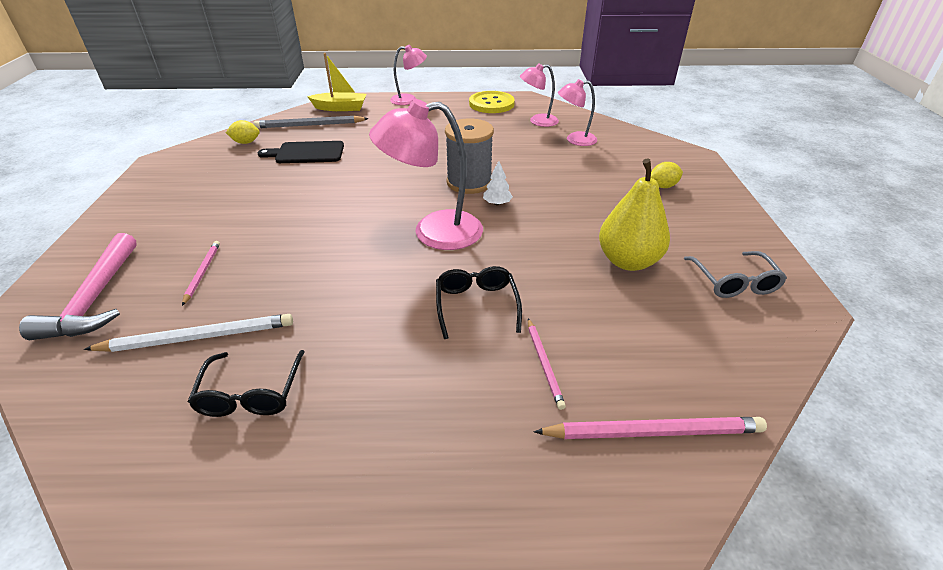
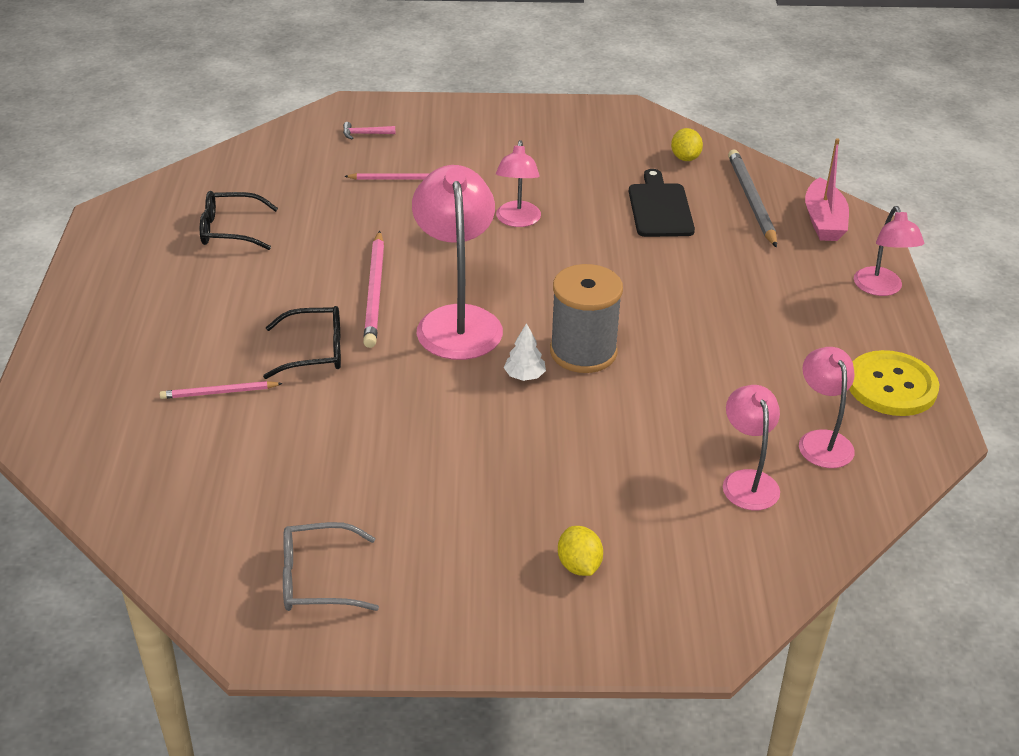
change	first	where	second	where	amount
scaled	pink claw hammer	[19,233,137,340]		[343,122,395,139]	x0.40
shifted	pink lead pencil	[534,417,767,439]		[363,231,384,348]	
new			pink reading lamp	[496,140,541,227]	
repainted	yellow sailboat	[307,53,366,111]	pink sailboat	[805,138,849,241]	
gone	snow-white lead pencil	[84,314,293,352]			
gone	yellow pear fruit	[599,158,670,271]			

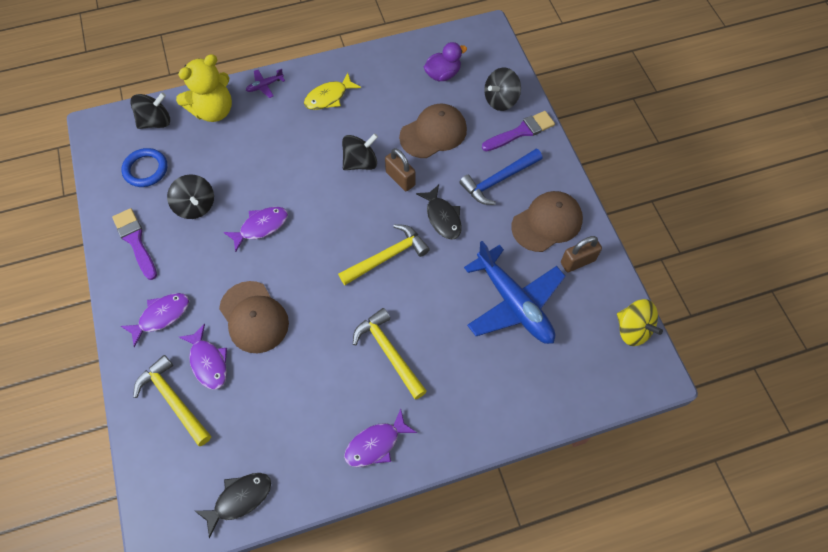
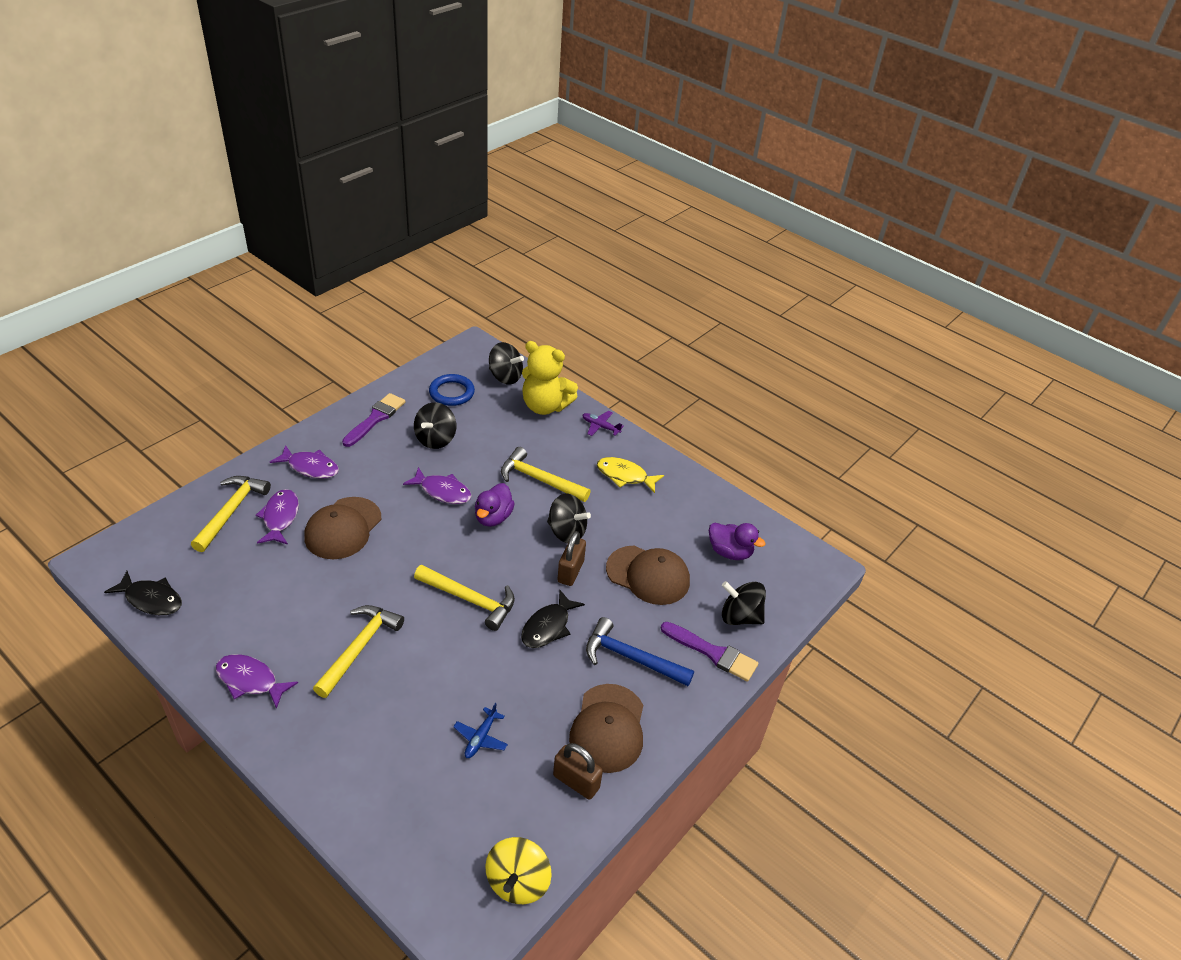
change	first	where	second	where	amount
rotated	purple toy fish	[179,324,227,390]		[256,489,299,545]	150 degrees clockwise
scaled	blue aeroplane	[464,241,566,344]		[453,703,508,758]	x0.40
new			purple duck	[475,483,515,527]	
new			yellow claw hammer	[501,447,591,502]	
rotated	brown cap	[511,191,583,252]		[569,684,643,773]	75 degrees clockwise

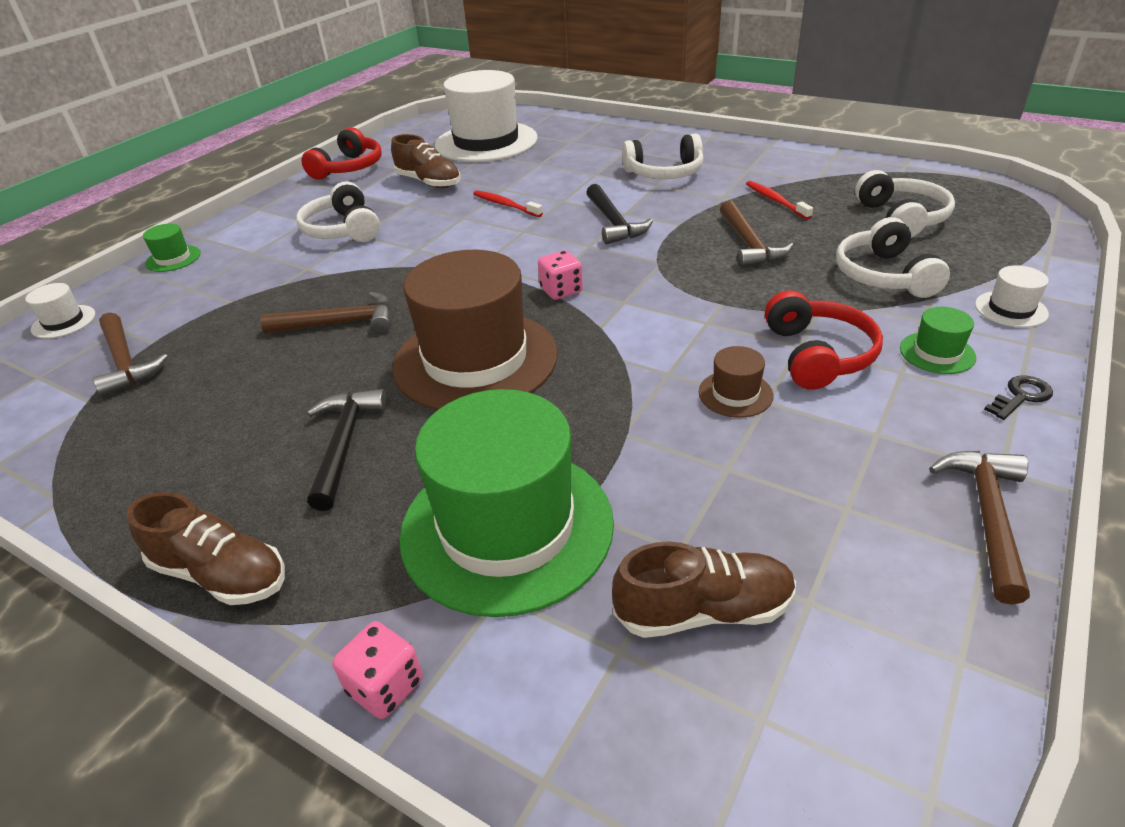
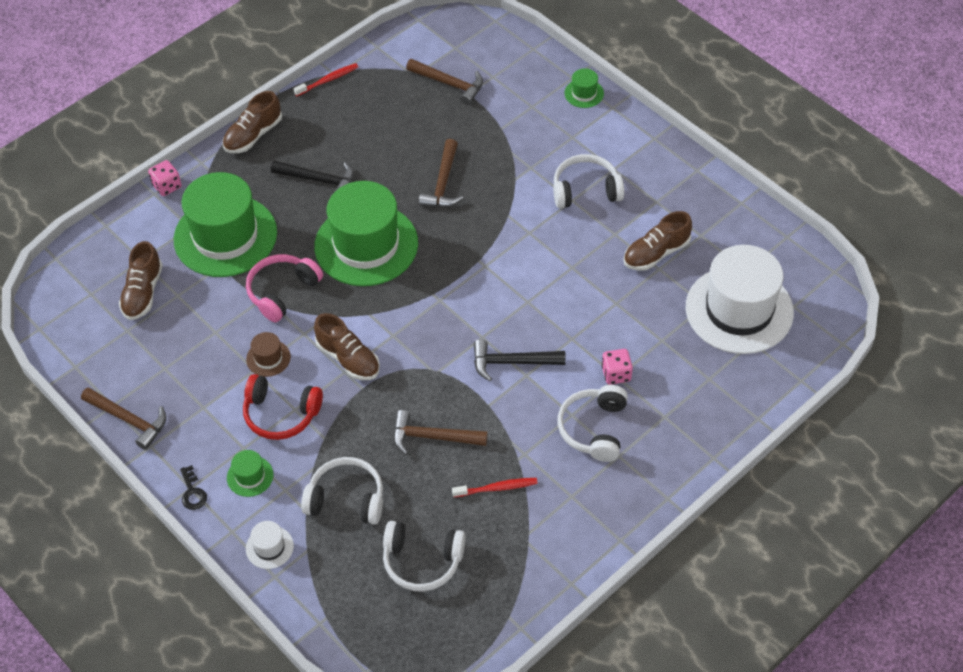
change	first	where	second	where	amount
new			pink headset	[246,254,323,322]	
shifted	red toothbrush	[473,190,543,217]		[294,63,358,96]	
repainted	brown tall hat	[392,250,558,410]	green tall hat	[314,181,418,286]	
new			brown sneaker	[314,313,380,380]	
rotated	brown claw hammer	[93,312,168,397]		[406,59,483,105]	135 degrees counterclockwise
shifted	pink game die	[538,250,583,300]		[602,349,633,385]	
gone	snow-white tall hat	[25,283,96,339]			
gone	red headset	[301,127,382,180]			

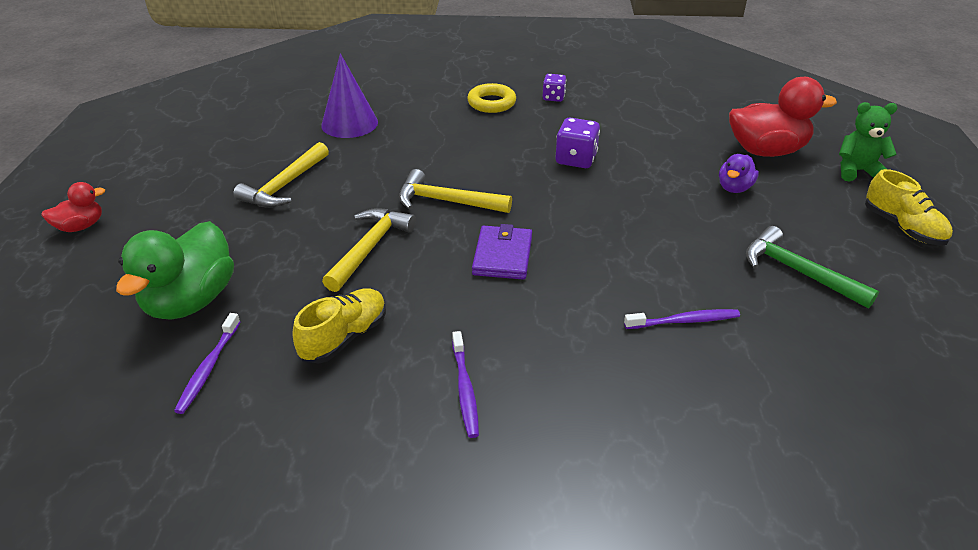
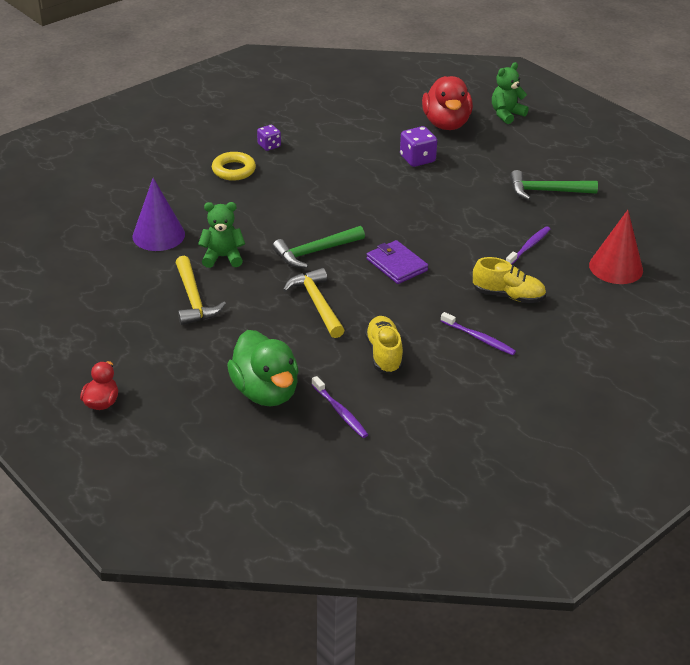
change	first	where	second	where	amount
new			green teddy bear	[198,202,245,268]	
repainted	yellow claw hammer	[399,169,512,213]	green claw hammer	[272,226,365,268]	
shifted	purple game die	[556,118,600,168]		[400,126,437,167]	
rotated	red duck	[729,77,837,157]		[422,76,473,130]	135 degrees clockwise
shifted	yellow sneaker	[865,169,953,245]		[473,257,546,303]	
new			red cone shape	[589,210,643,284]	
gone	purple duck	[719,154,759,193]			

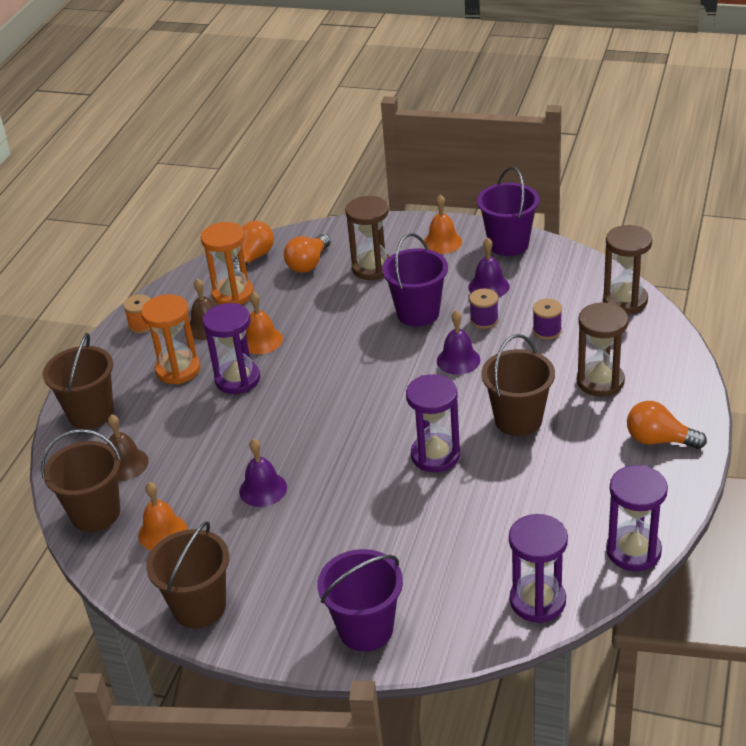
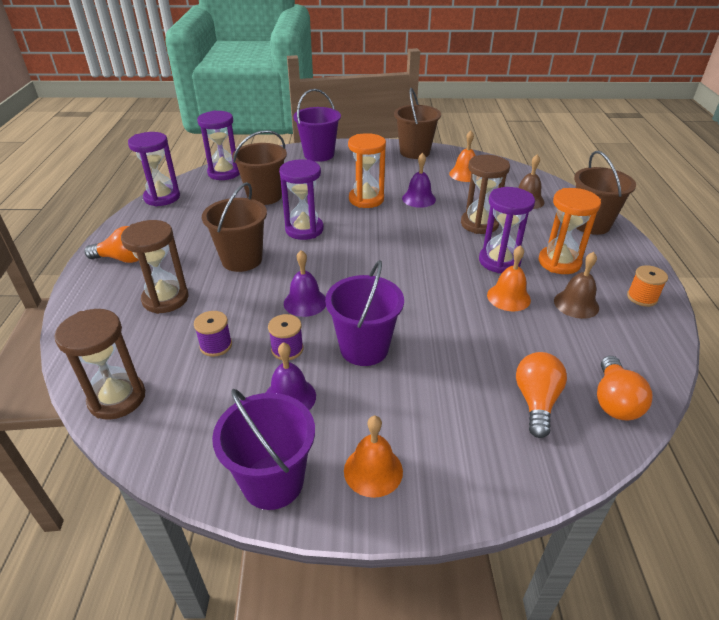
change	first	where	second	where	amount
shifted	brown sand bucket	[41,429,121,532]		[232,130,287,205]	
shifted	orange-coloured sand timer	[201,222,254,305]		[348,133,386,208]	
shifted	brown sand timer	[346,196,390,280]		[461,155,510,234]	

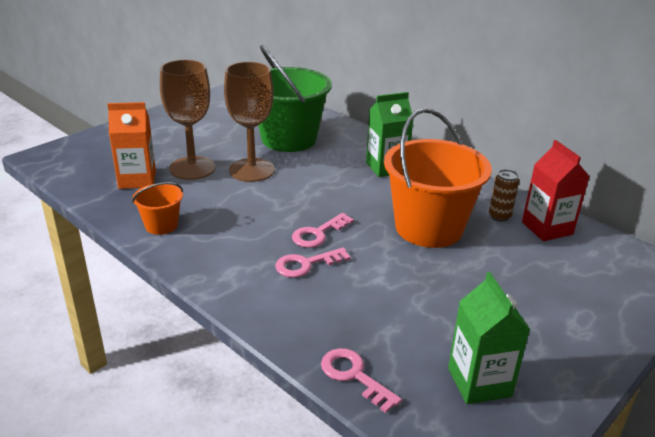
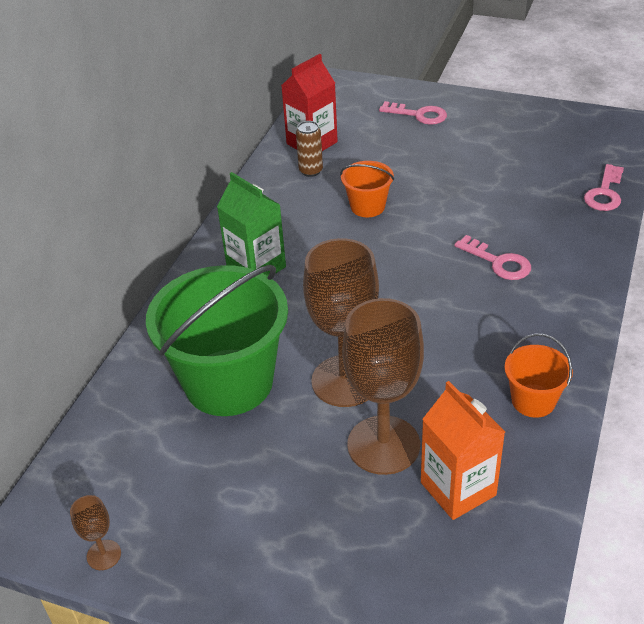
change	first	where	second	where	amount
new			brown chalice	[70,495,121,570]	
scaled	orange-coloured sand bucket	[384,108,492,248]		[340,161,394,217]	x0.47
shifted	pink latchkey	[292,213,354,248]		[379,101,447,125]	
gone	green milk carton	[448,272,530,404]			

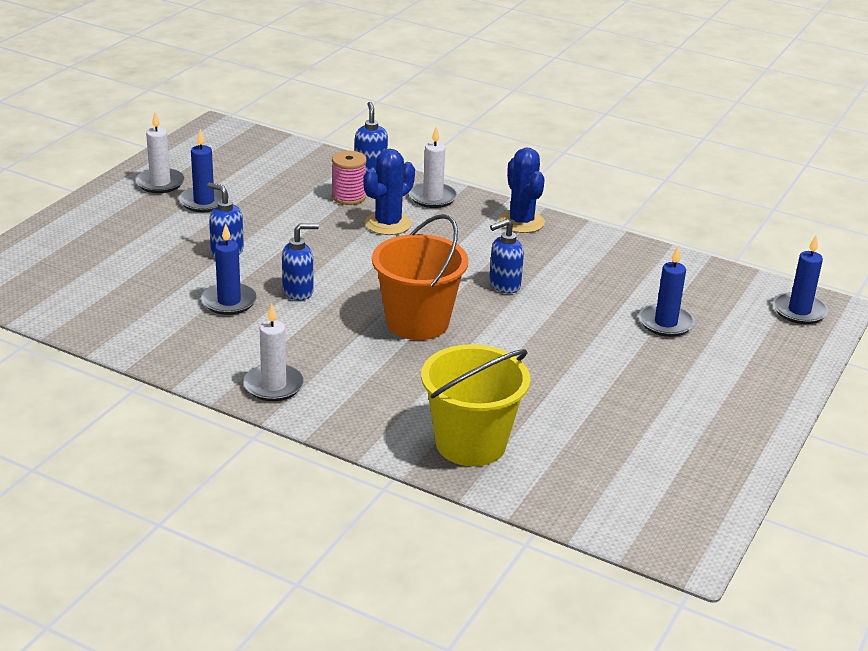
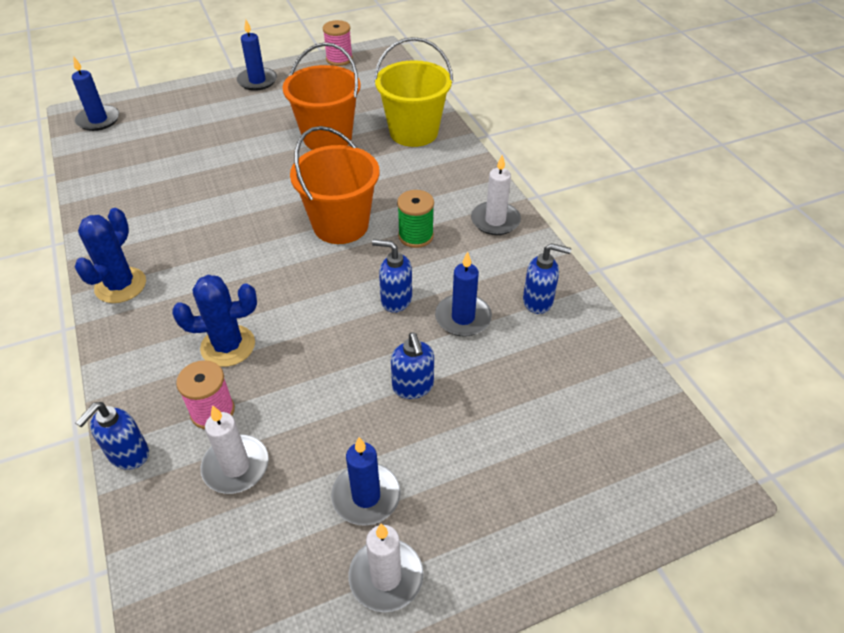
change	first	where	second	where	amount
shifted	snow-white pillar candle	[409,127,457,208]		[201,405,269,494]	
shifted	blue pillar candle	[639,246,695,337]		[237,20,277,91]	
new			orange-coloured sand bucket	[283,42,361,150]	
new			pink bobbin	[323,20,353,66]	
new			green bobbin	[397,190,434,248]	
shifted	blue pump bottle	[489,219,524,294]		[523,243,571,314]	

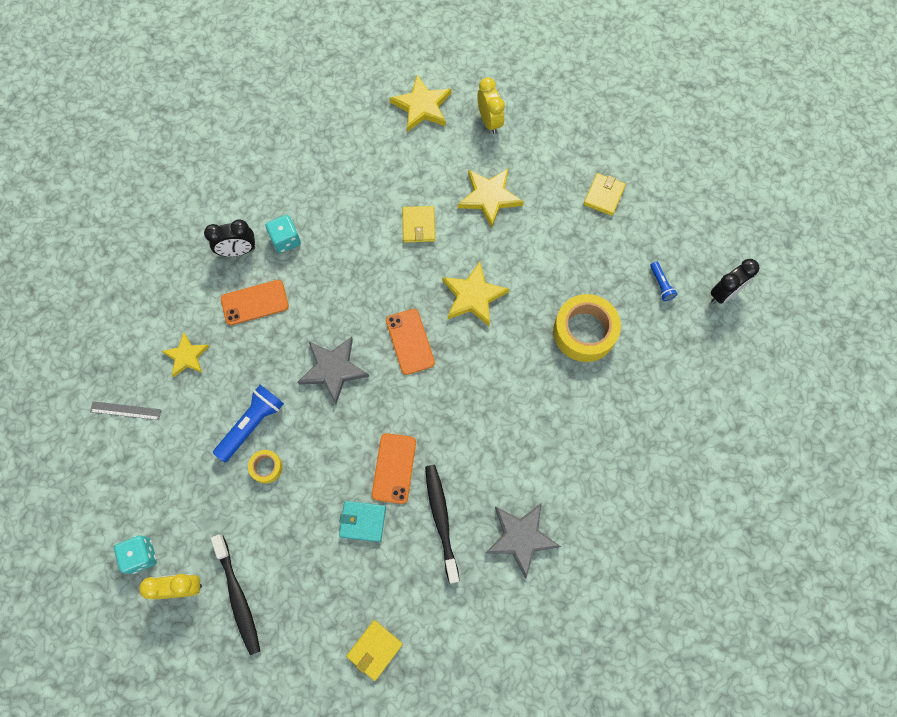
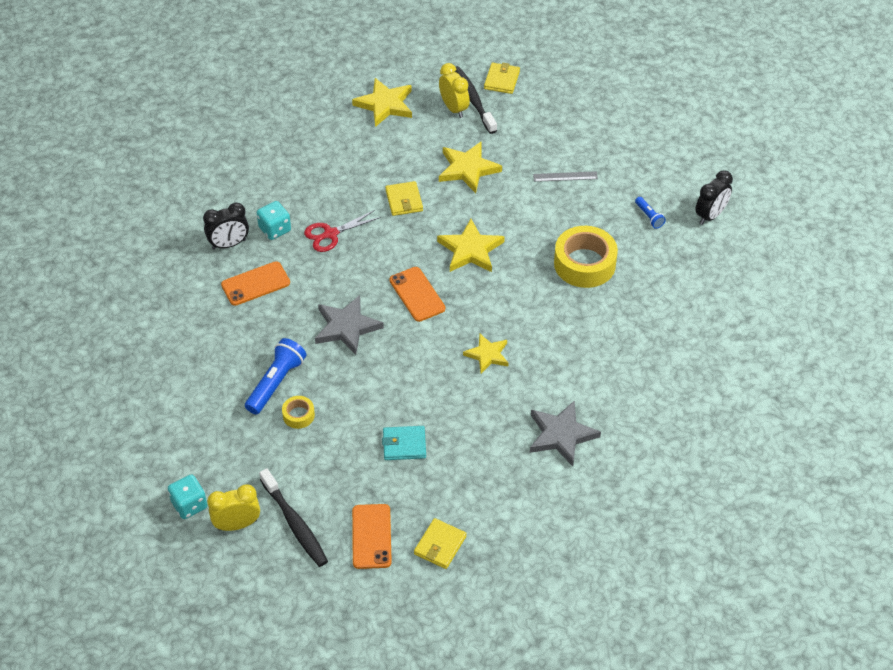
change	first	where	second	where	amount
new			red shears	[304,210,381,252]	
shifted	orange-coloured phone	[372,433,416,504]		[352,504,392,569]	
shifted	black toothbrush	[425,465,459,584]		[454,66,497,134]	
shifted	yellow star	[162,333,209,377]		[463,333,508,373]	
shifted	yellow wallet	[584,173,626,216]		[484,63,520,94]	
shifted	gray ruler	[90,401,161,420]		[533,171,598,182]	

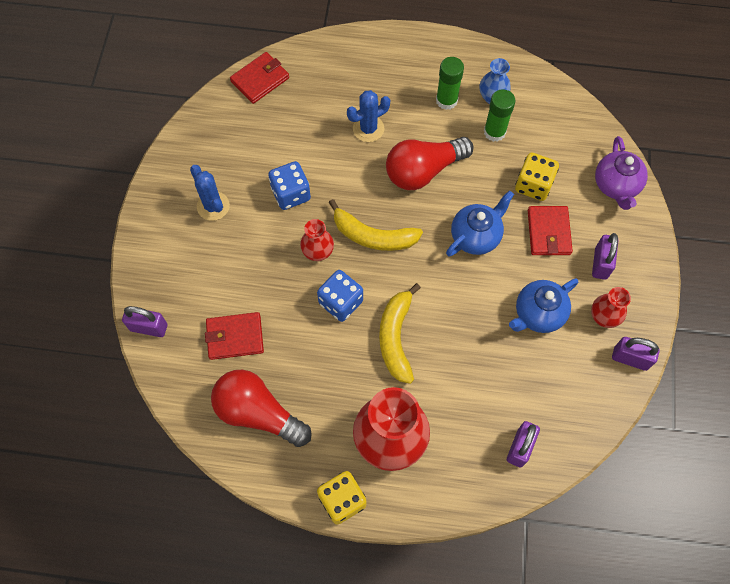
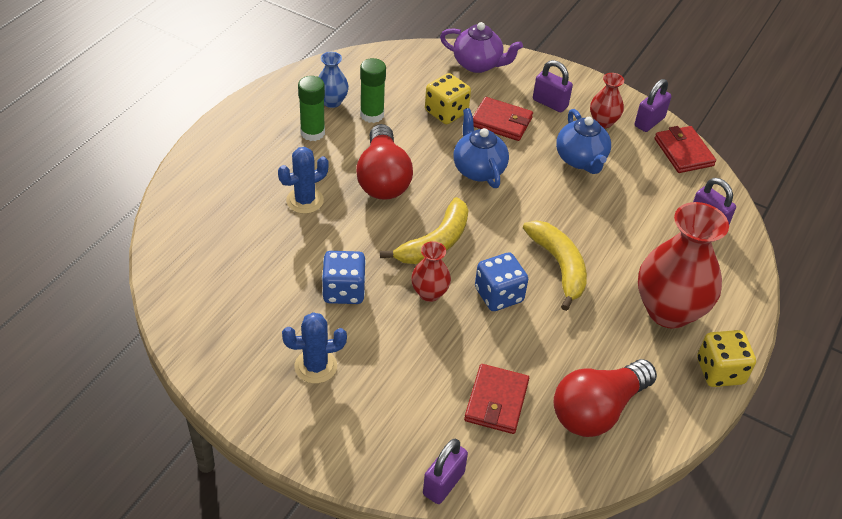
change	first	where	second	where	amount
rotated	blue saguaro cactus	[347,90,390,142]		[278,147,329,214]	60 degrees clockwise
rotated	yellow toy banana	[379,283,421,384]		[523,220,587,311]	135 degrees counterclockwise
shifted	red wallet	[230,52,289,104]		[655,126,716,173]	

